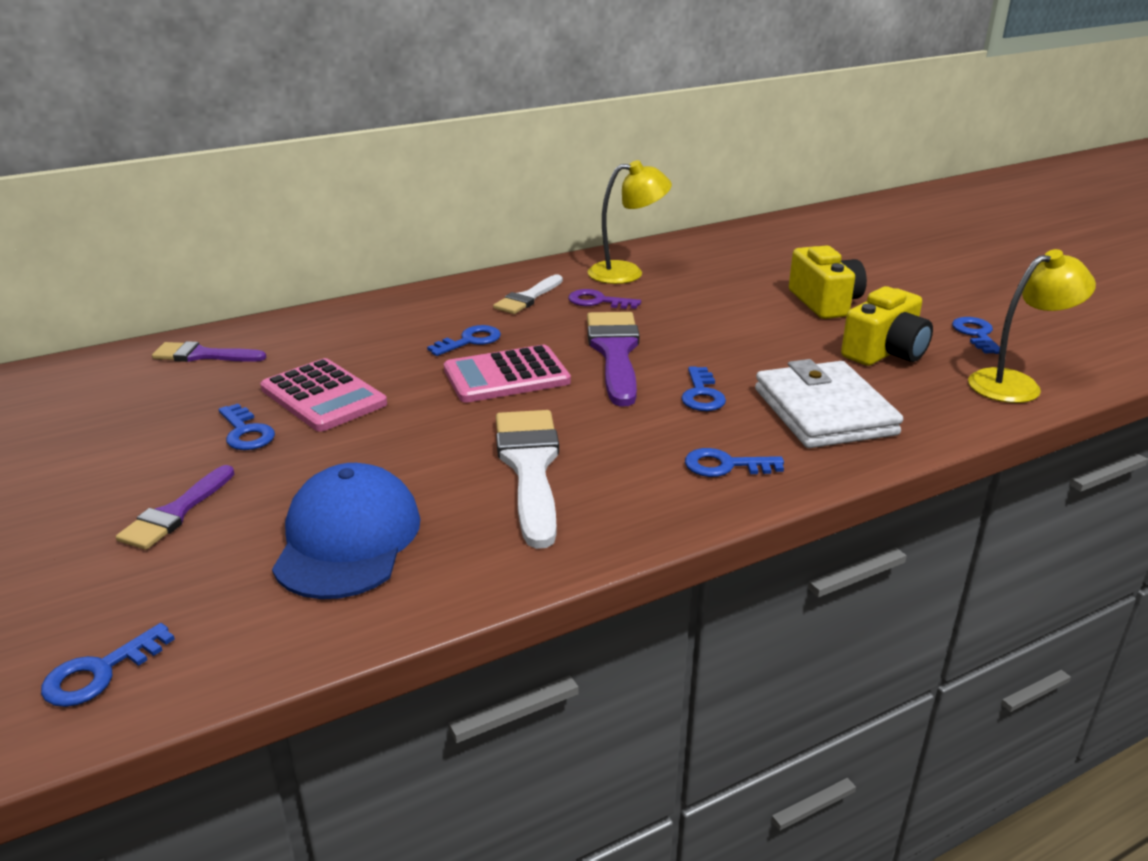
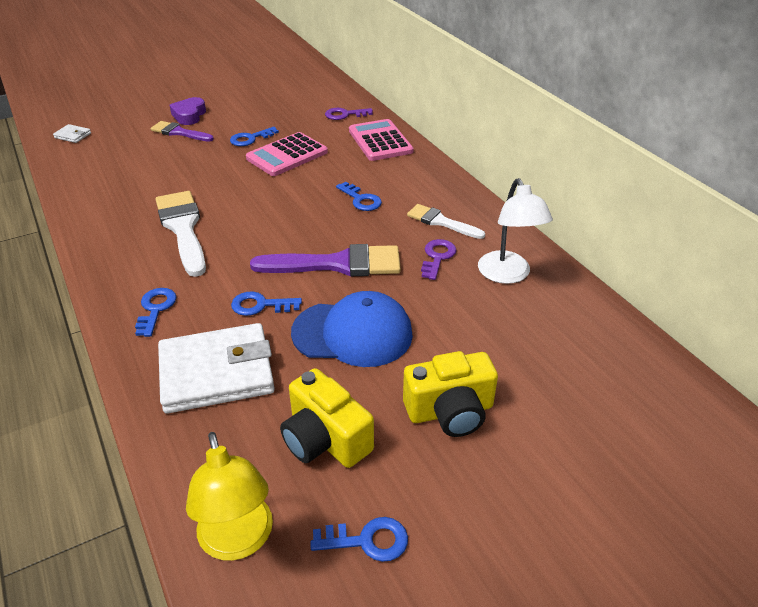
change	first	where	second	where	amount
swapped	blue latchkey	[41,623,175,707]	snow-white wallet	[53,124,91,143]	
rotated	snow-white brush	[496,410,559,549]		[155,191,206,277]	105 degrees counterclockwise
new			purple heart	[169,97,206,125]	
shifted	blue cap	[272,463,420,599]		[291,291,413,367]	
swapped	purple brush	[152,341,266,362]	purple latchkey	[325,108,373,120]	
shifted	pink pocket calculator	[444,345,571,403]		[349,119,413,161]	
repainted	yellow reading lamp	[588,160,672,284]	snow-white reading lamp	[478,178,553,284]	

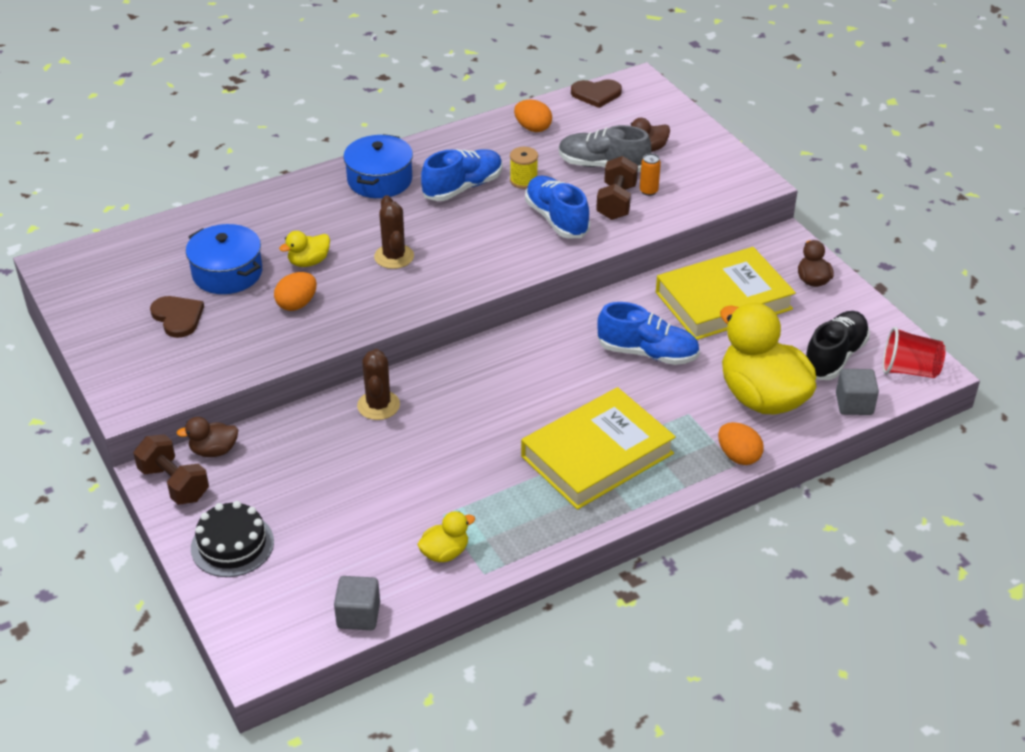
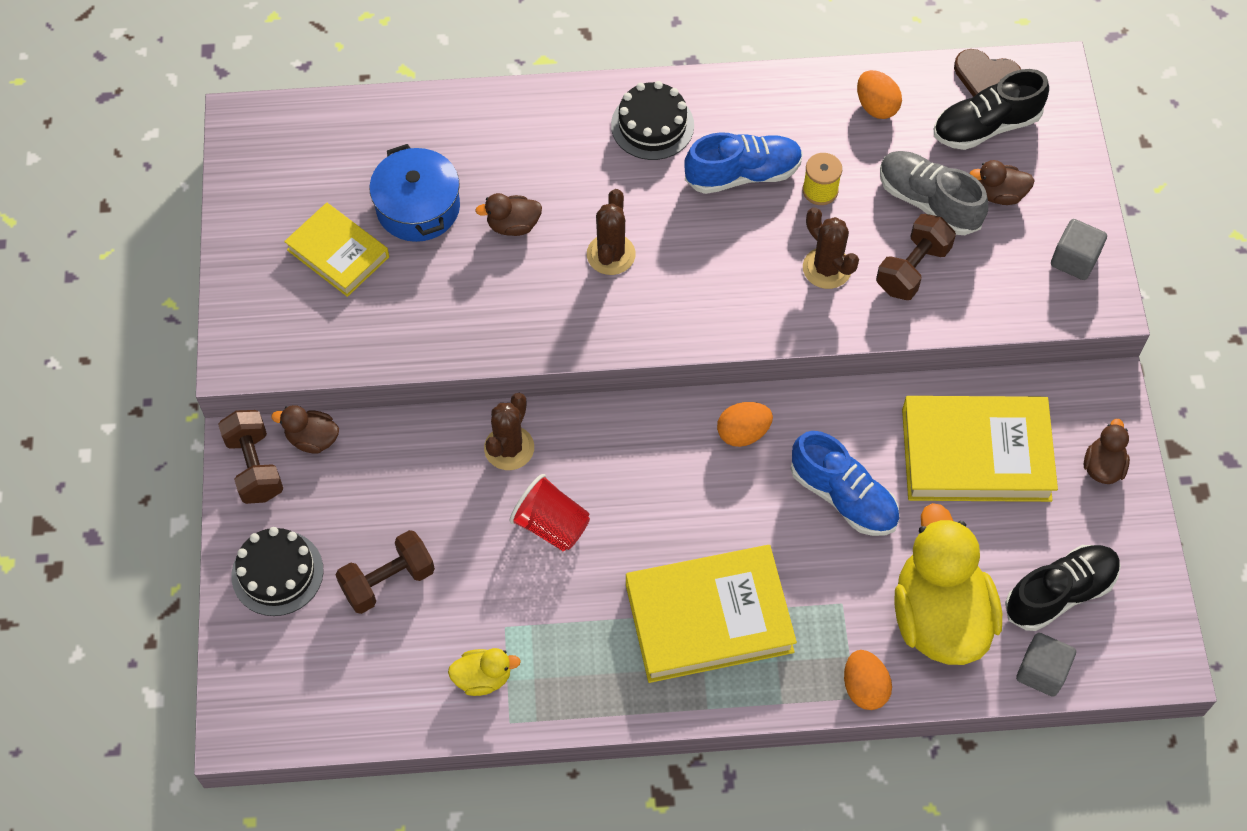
change	first	where	second	where	amount
swapped	brown heart	[150,296,204,338]	yellow hardcover	[284,203,389,297]	
new			brown hand weight	[336,530,435,614]	
repainted	yellow duck	[279,231,330,267]	brown duck	[475,193,542,236]	
shifted	red beaker	[883,327,946,378]		[510,474,590,551]	
swapped	blue cooking pot	[343,134,413,198]	black gateau	[611,81,694,160]	
shifted	orange-coloured egg	[274,272,317,311]		[717,402,773,447]	
swapped	blue sneaker	[525,175,590,238]	brown saguaro cactus	[803,207,859,289]	
new			black sneaker	[934,69,1049,150]	
shifted	gray cube	[334,576,380,630]		[1051,219,1107,280]	
gone	orange-coloured soda can	[640,153,661,196]			

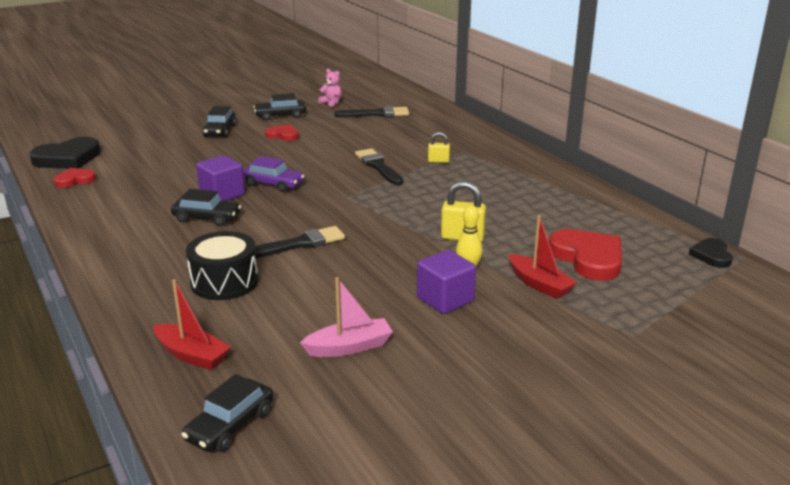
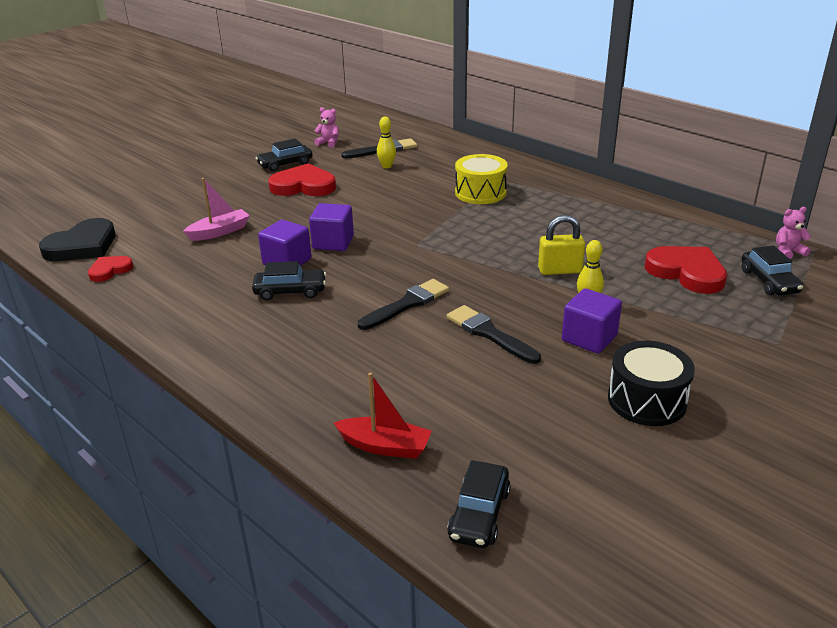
change	first	where	second	where	amount
shifted	pink sailboat	[300,277,393,357]		[183,178,250,241]	
scaled	red heart	[265,124,299,141]		[268,163,336,196]	x1.79
swapped	purple car	[243,156,304,192]	purple cube	[309,203,354,251]	
new			yellow tenpin	[377,117,396,169]	
shifted	black brush	[355,148,403,185]		[447,305,541,364]	
swapped	yellow padlock	[428,132,450,163]	yellow drum	[455,154,508,204]	
shifted	black drum	[186,231,258,300]		[608,341,695,426]	
shifted	black car	[202,106,236,138]		[742,246,803,295]	
swapped	black heart	[689,238,733,268]	pink teddy bear	[776,207,811,259]	
gone	red sailboat	[509,215,577,299]			

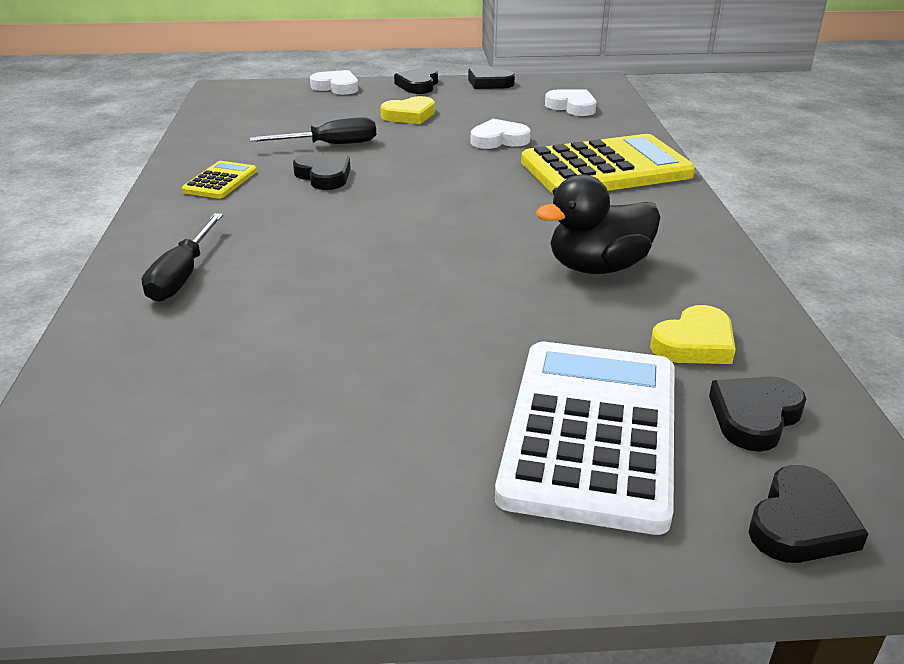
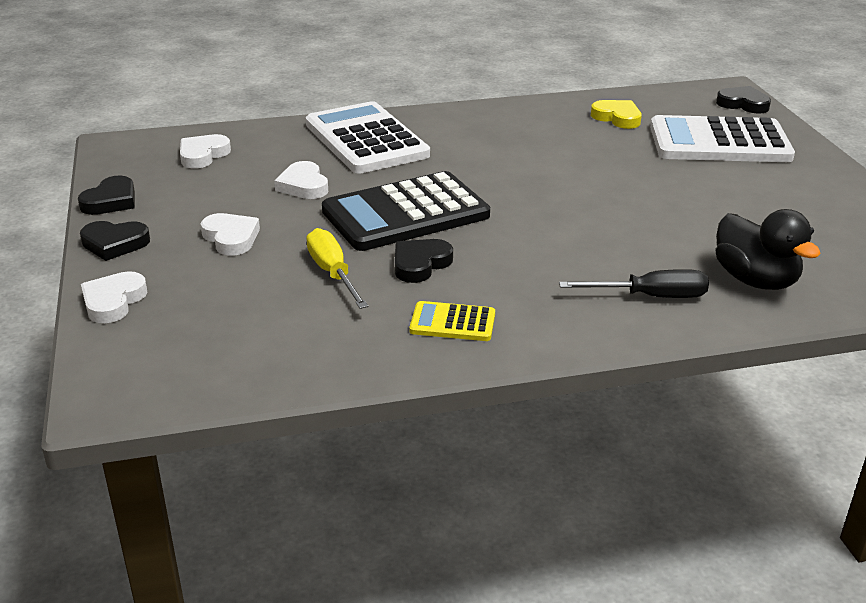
change	first	where	second	where	amount
repainted	yellow heart	[380,96,435,124]	snow-white heart	[201,213,260,256]	
repainted	yellow pocket calculator	[521,134,695,194]	snow-white pocket calculator	[306,101,430,174]	
repainted	black screwdriver	[250,117,376,144]	yellow screwdriver	[306,228,369,309]	
new			black pocket calculator	[322,171,490,251]	
shifted	black duck	[536,174,661,274]		[715,209,821,290]	
gone	black heart	[709,376,806,452]			

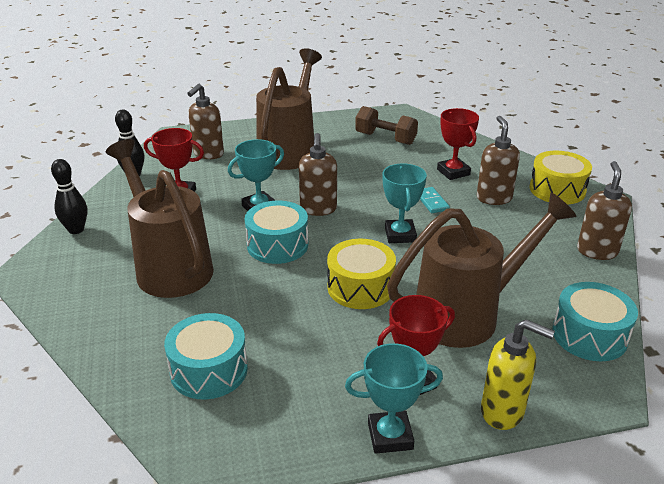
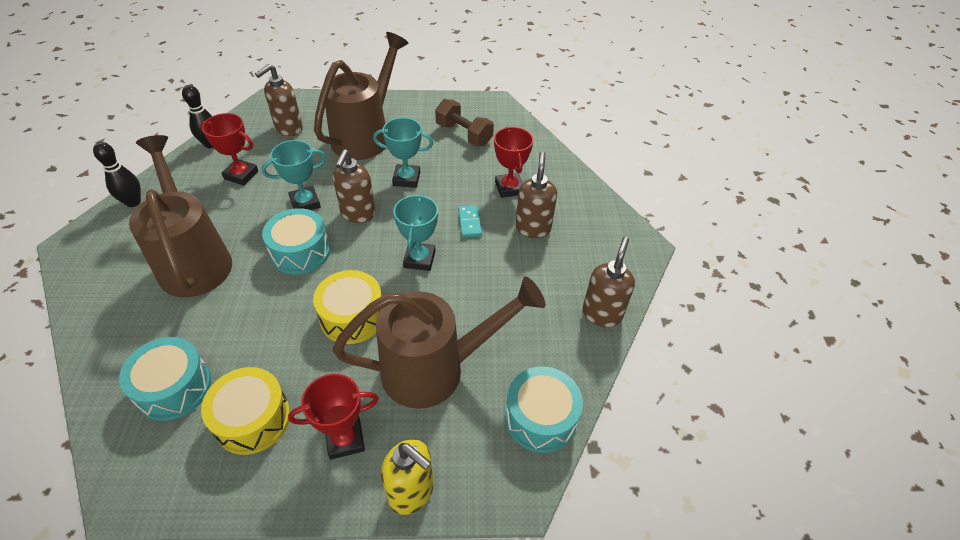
change	first	where	second	where	amount
shifted	yellow drum	[529,151,592,204]		[201,367,290,455]	
shifted	aqua prize cup	[345,343,443,454]		[373,118,433,188]	

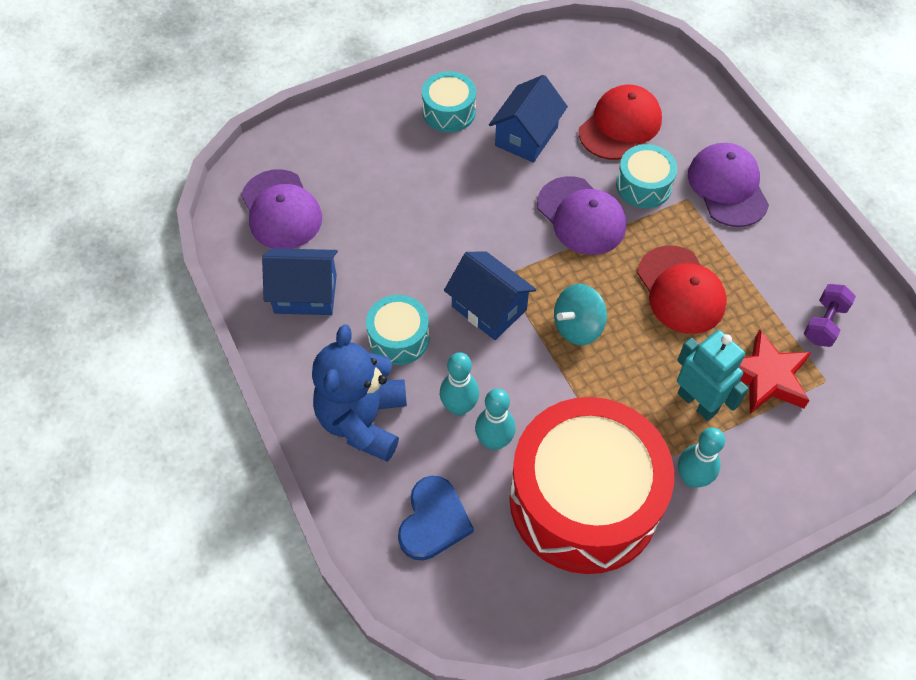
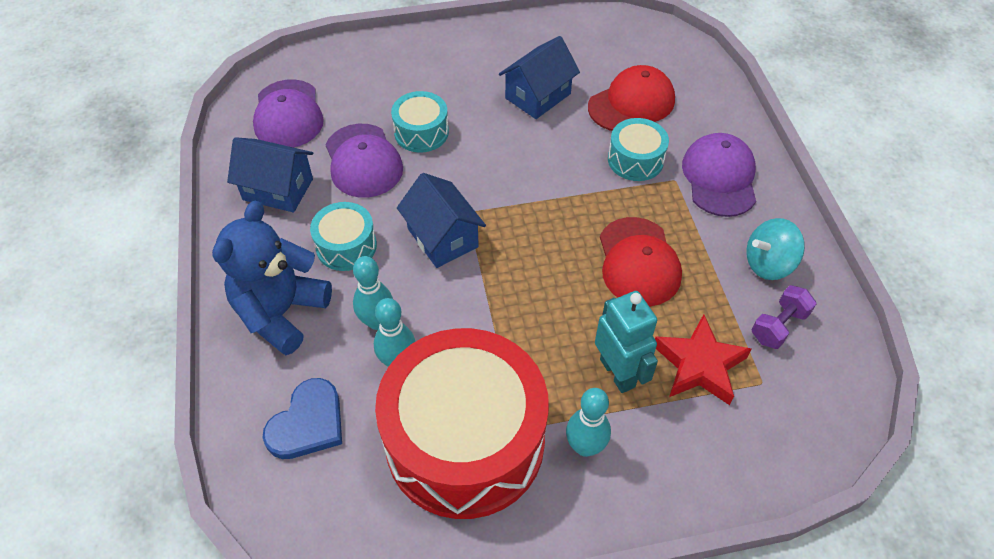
change	first	where	second	where	amount
shifted	purple cap	[537,176,626,255]		[326,124,403,198]	
shifted	aqua drum	[422,71,476,132]		[391,91,449,153]	
shifted	aqua whirligig	[554,284,607,345]		[746,218,805,280]	

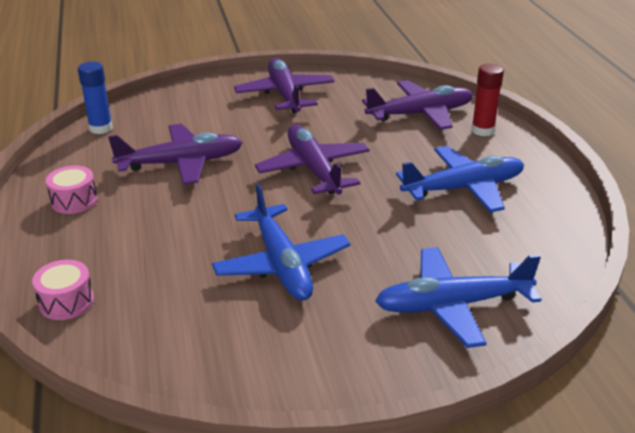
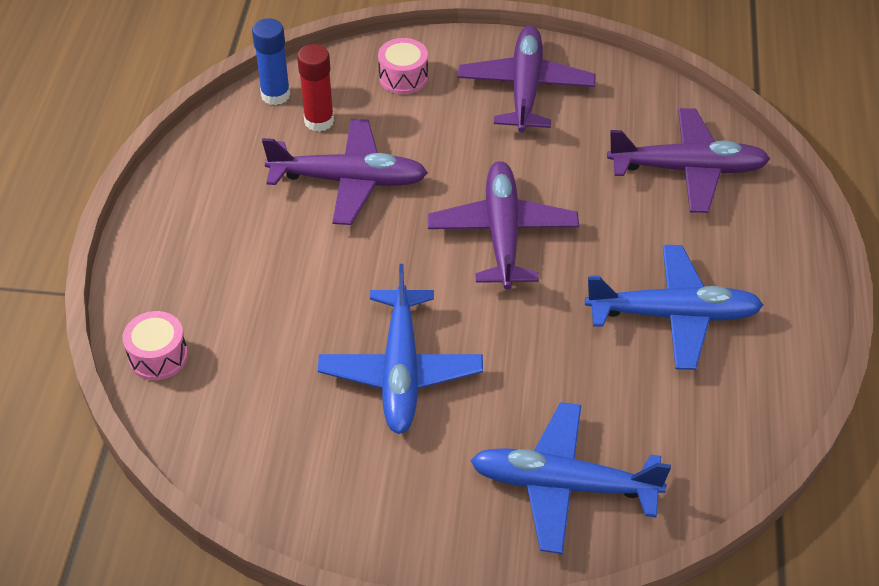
change	first	where	second	where	amount
shifted	red glue stick	[472,64,504,136]		[297,44,334,132]	
shifted	pink drum	[46,165,97,214]		[378,38,428,94]	

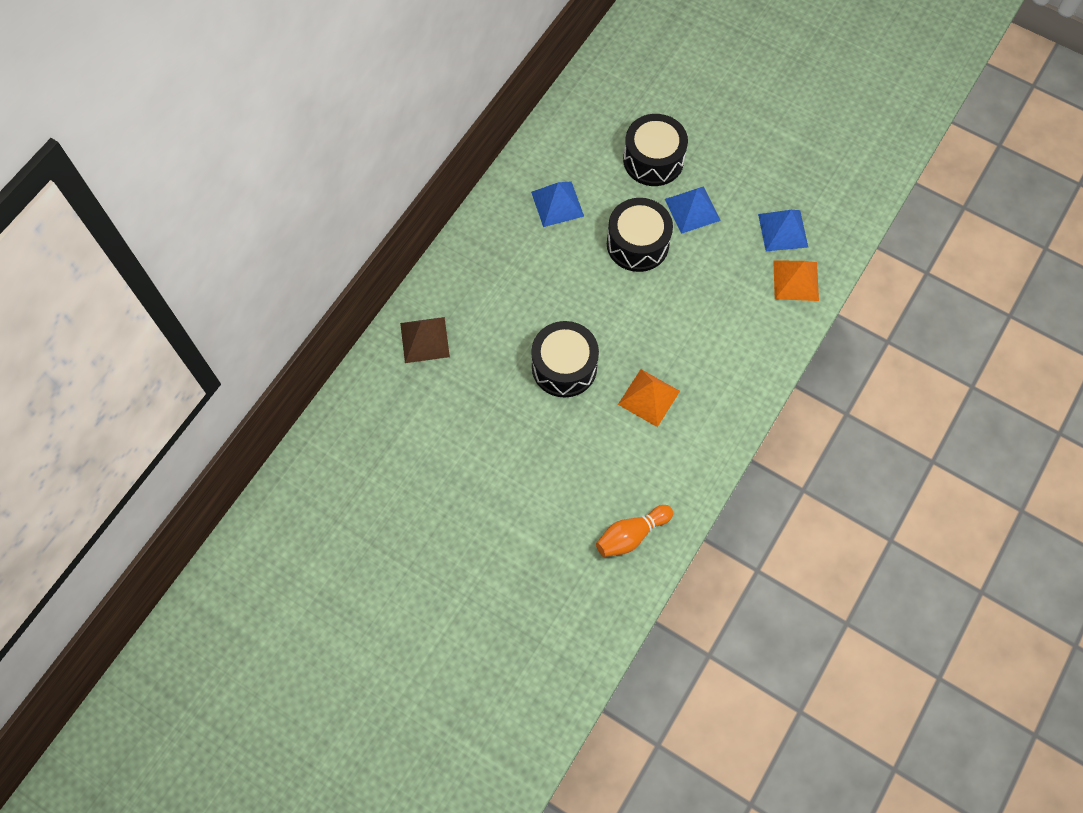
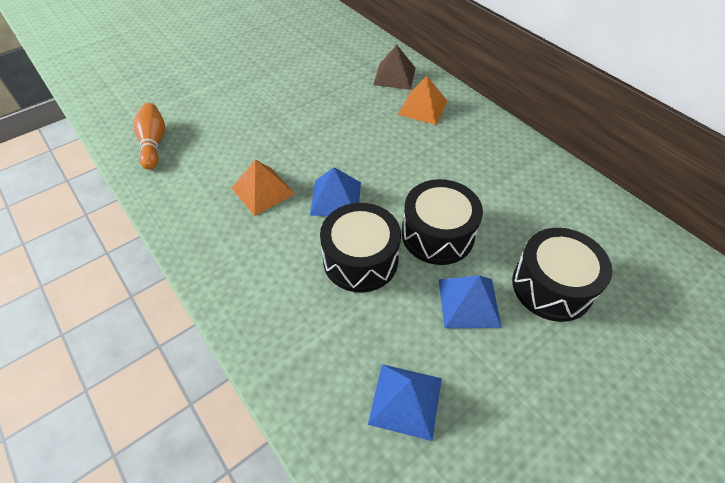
change	first	where	second	where	amount
shifted	blue solid pyramid	[531,181,584,227]		[310,167,361,216]	
shifted	black drum	[531,321,599,398]		[320,203,401,292]	
shifted	orange-coloured solid pyramid	[773,260,819,301]		[398,76,448,125]	

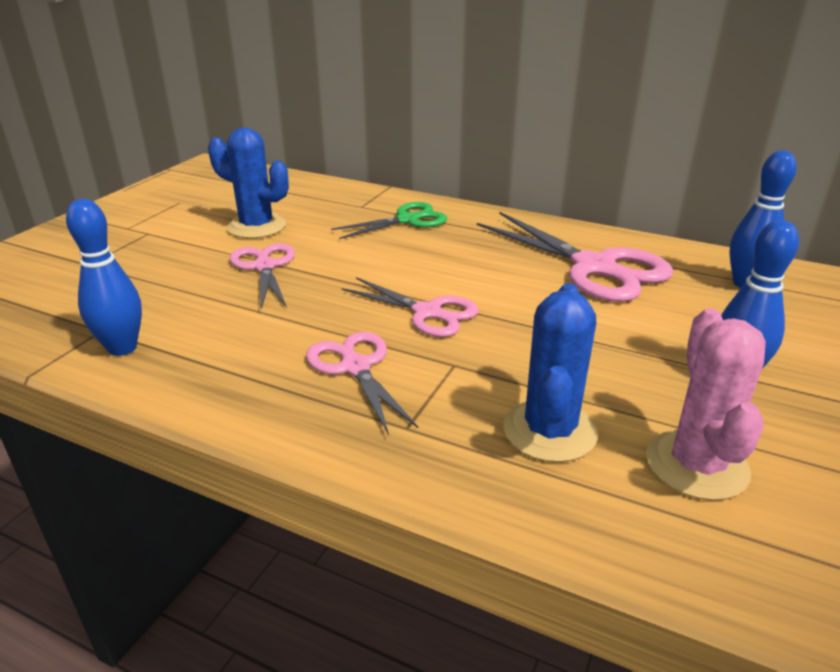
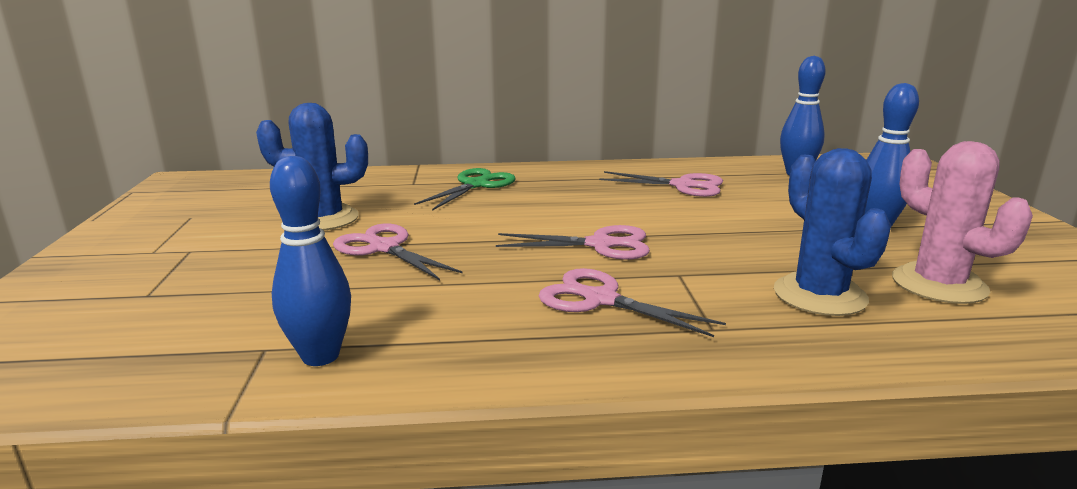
change	first	where	second	where	amount
scaled	pink shears	[477,212,673,302]		[599,171,723,197]	x0.61

